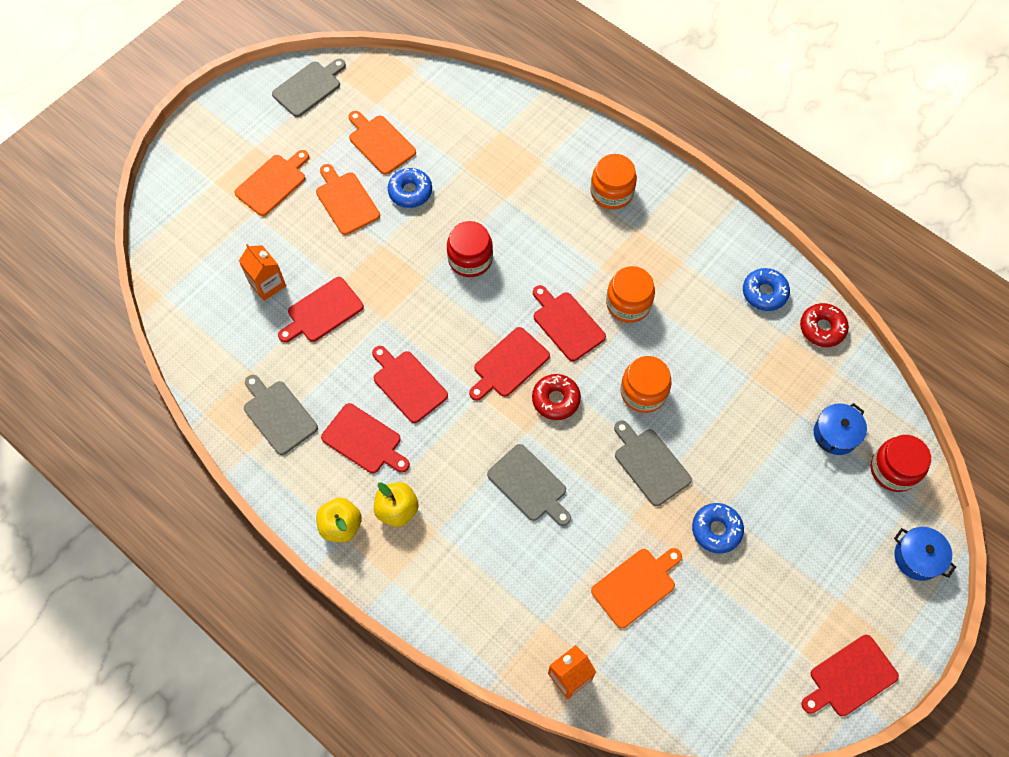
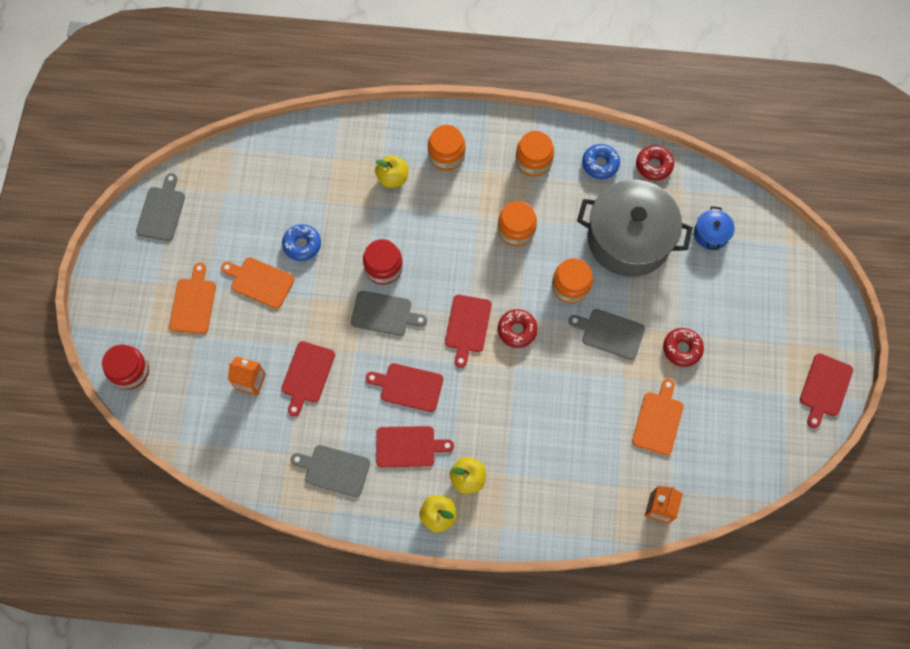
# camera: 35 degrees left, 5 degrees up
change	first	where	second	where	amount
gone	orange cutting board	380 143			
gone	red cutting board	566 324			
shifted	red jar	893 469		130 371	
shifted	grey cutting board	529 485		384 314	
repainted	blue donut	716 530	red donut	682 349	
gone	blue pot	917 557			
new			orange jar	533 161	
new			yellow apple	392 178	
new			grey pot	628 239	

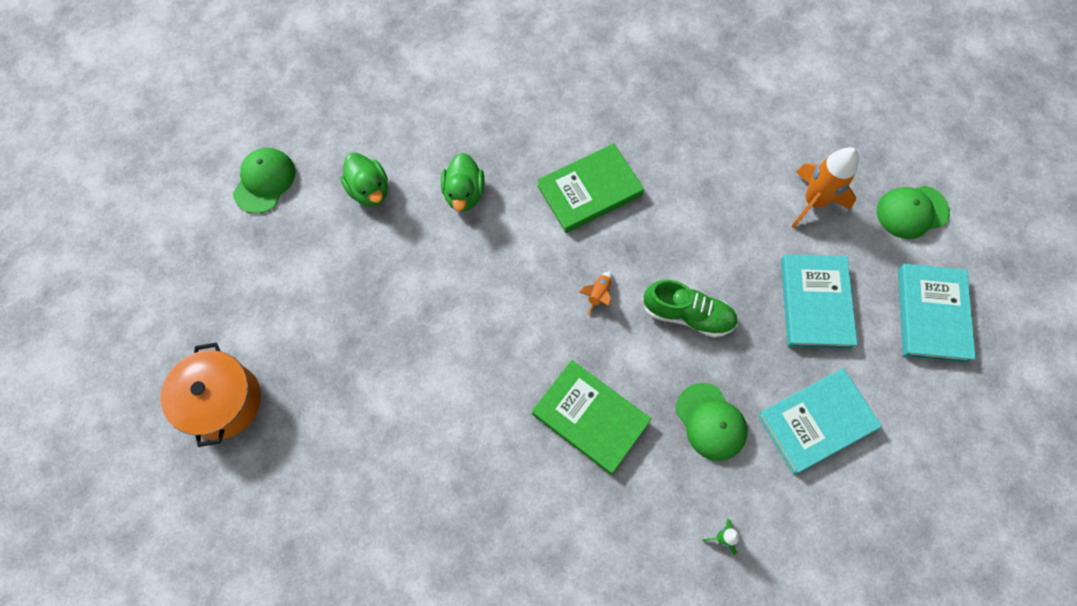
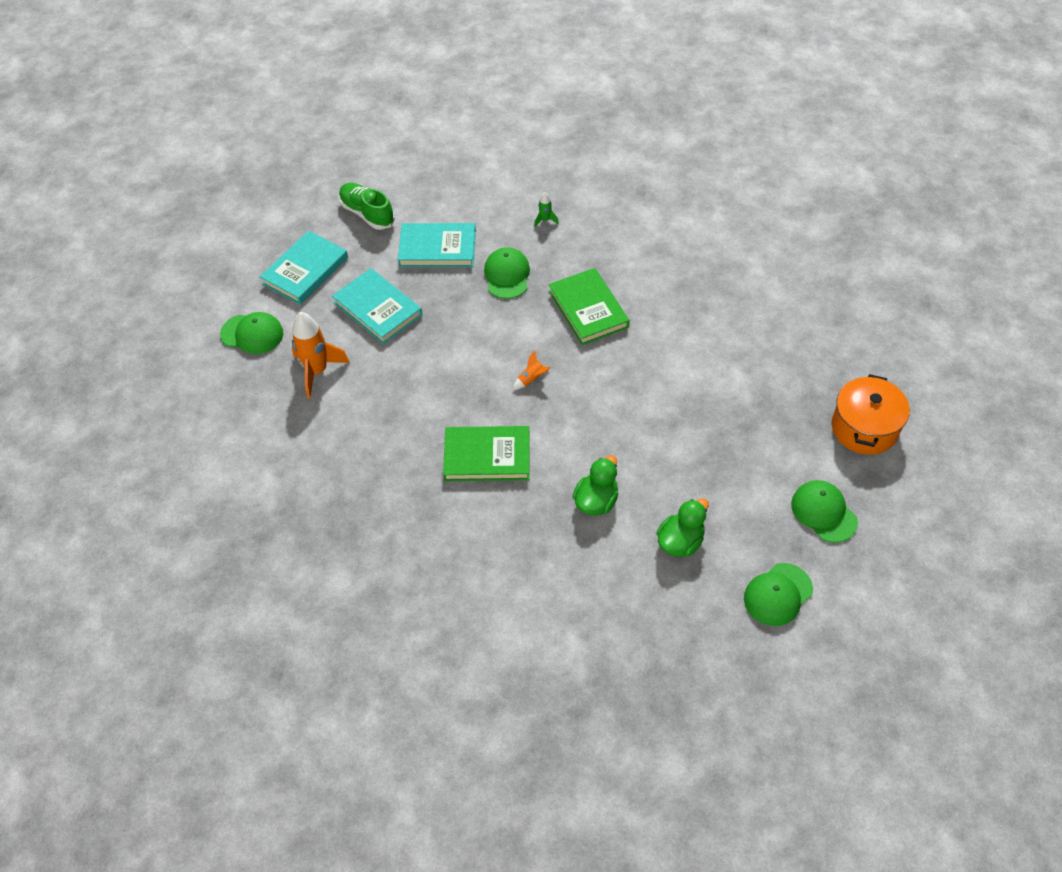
# camera: 150 degrees left, 15 degrees down
change	first	where	second	where	amount
rotated	green duck	369 190		680 542	45 degrees clockwise
rotated	turquoise book	815 303		377 309	75 degrees counterclockwise
shifted	green shoe	687 315		367 214	
new			green cap	823 512	

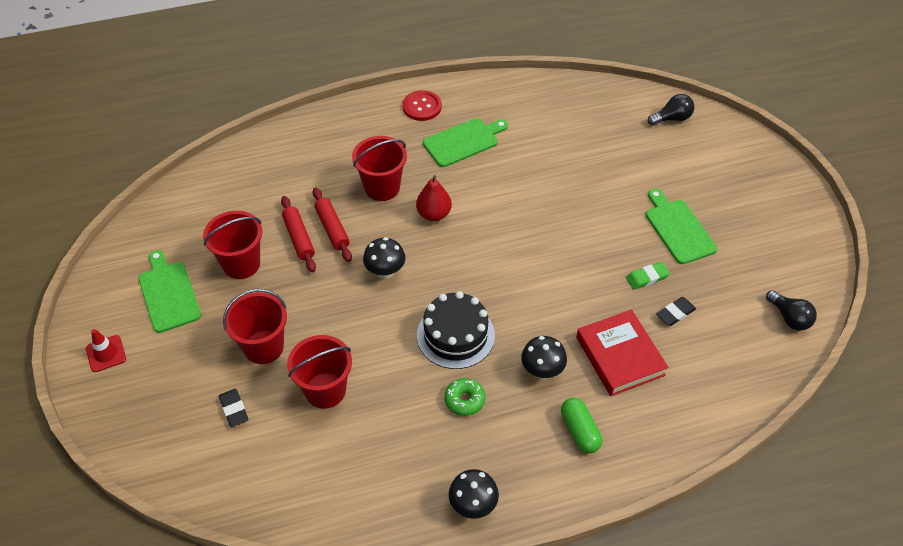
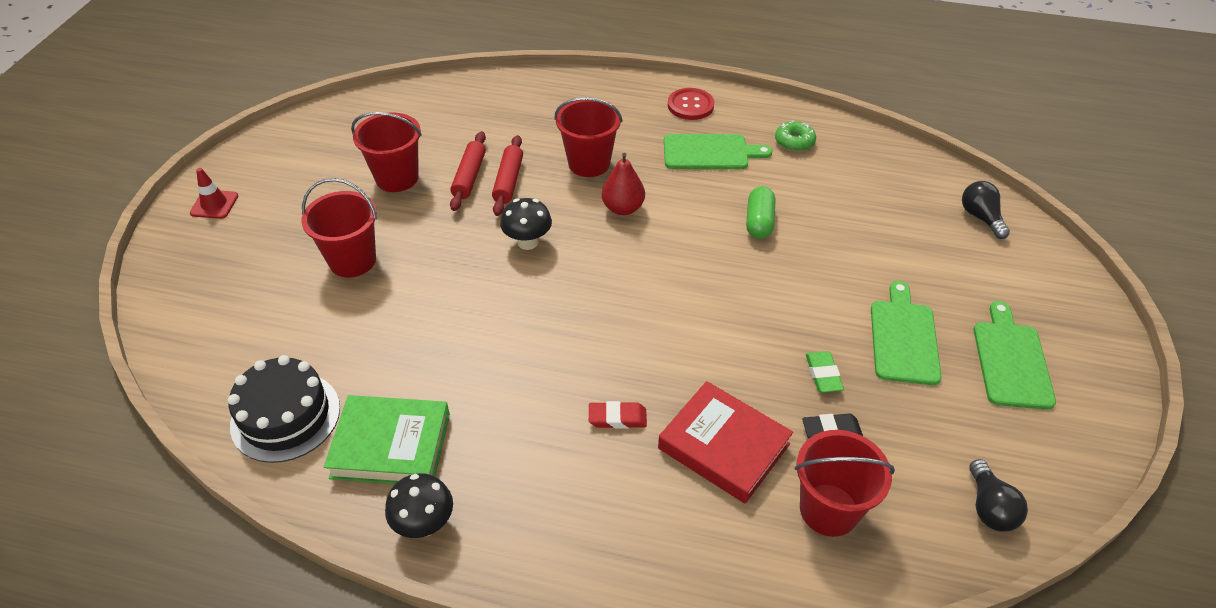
# camera: 30 degrees right, 5 degrees down
change	first	where	second	where	amount
rotated	black light bulb	672 118		980 217	120 degrees counterclockwise
shifted	green cutting board	168 294		1011 361	
rotated	green eraser	647 277		823 374	75 degrees clockwise
shifted	black cake	455 335		285 416	
rotated	red book	620 356		723 446	60 degrees counterclockwise
shifted	red bucket	325 390		828 510	
swapped	black mushroom	542 371	red eraser	617 418	
shifted	green donut	464 400		794 142	
gone	black eraser	234 409			
shifted	green capsule	579 431		759 222	
new			green book	391 445	

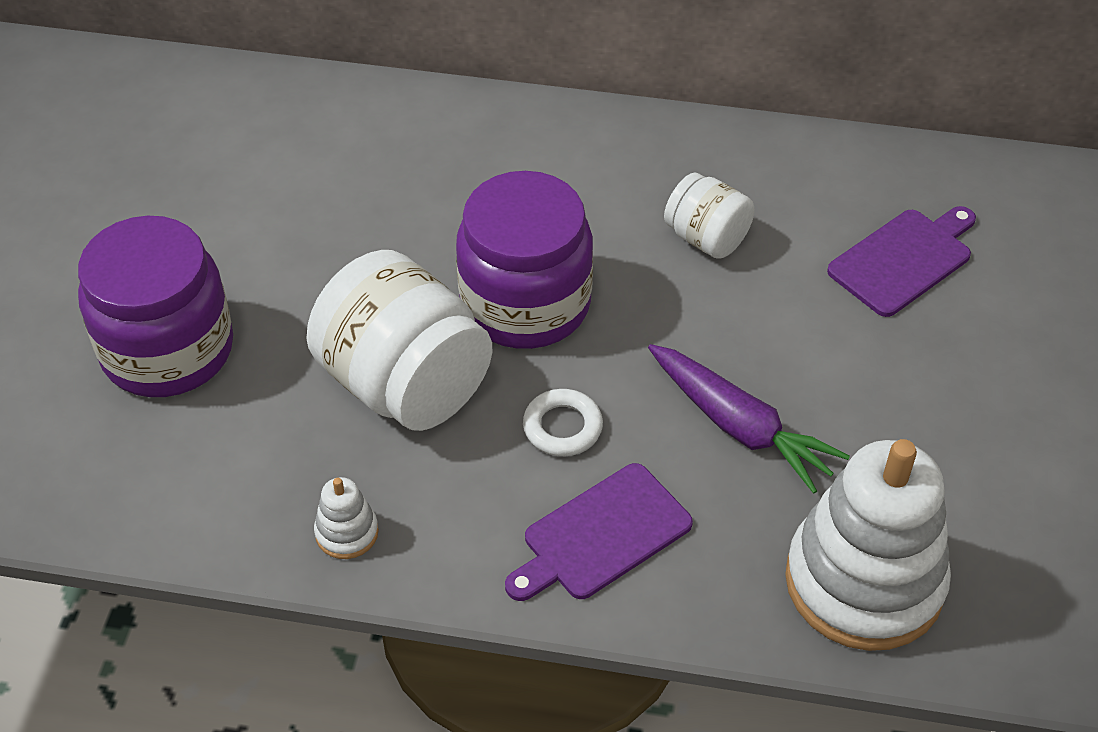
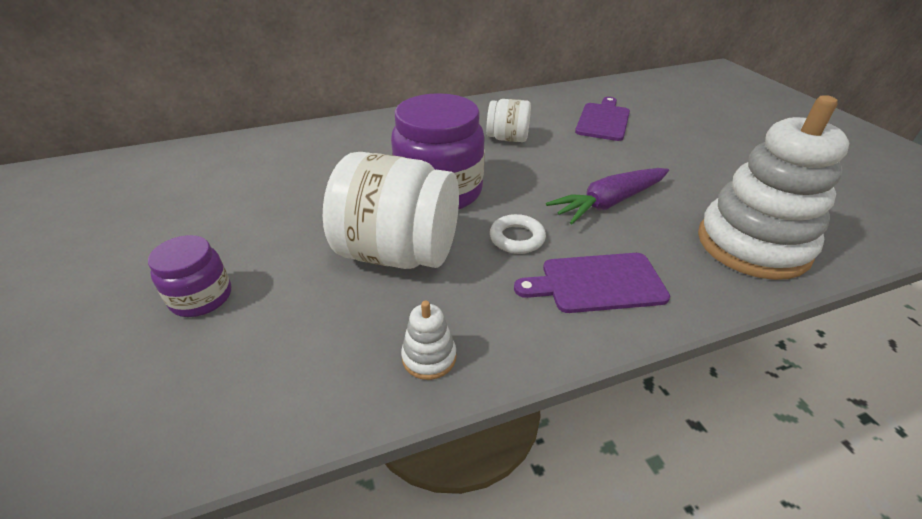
# camera: 30 degrees left, 10 degrees down
change	first	where	second	where	amount
scaled	purple jar	168 350		201 297	x0.54
rotated	purple carrot	739 427		609 203	135 degrees clockwise
rotated	purple cutting board	601 535		596 283	60 degrees clockwise

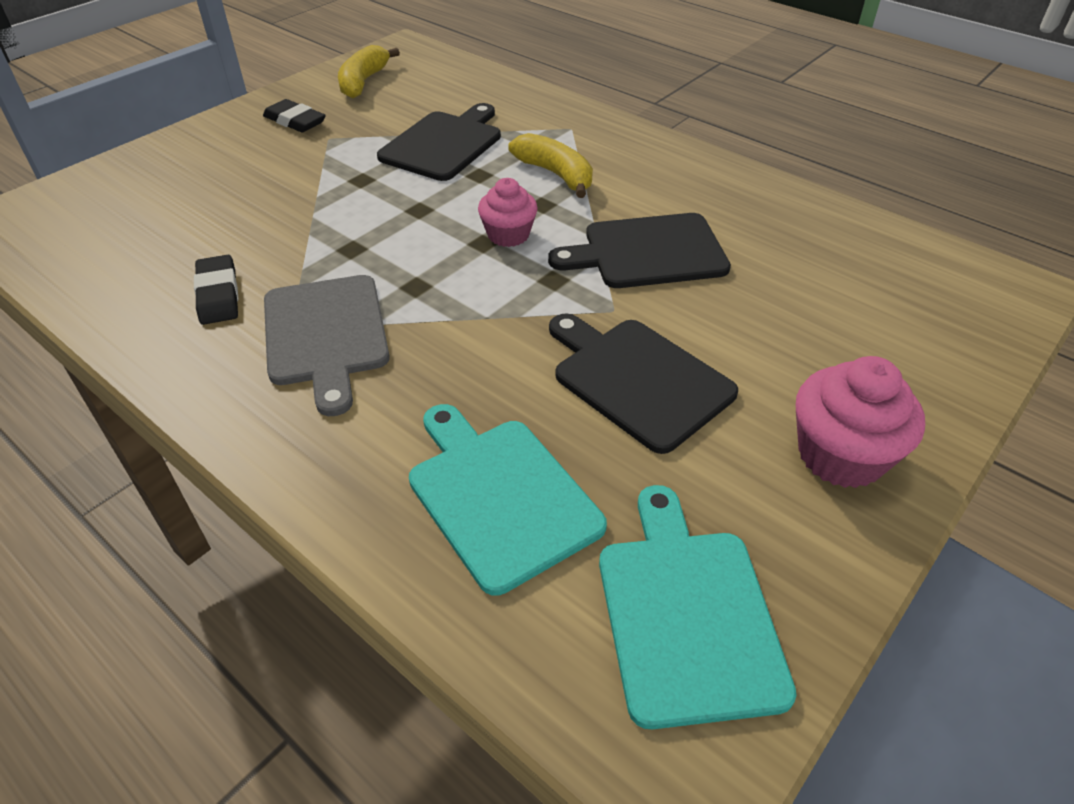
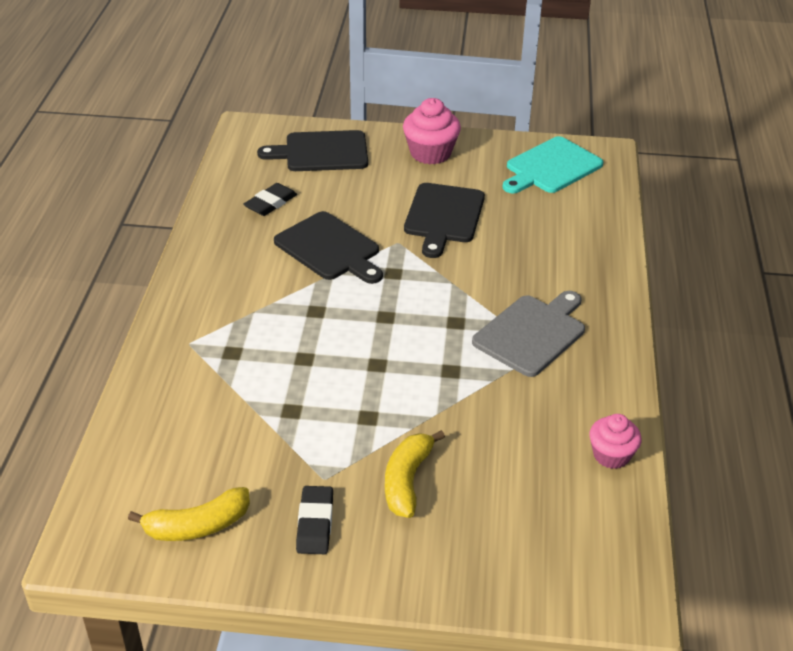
# camera: 125 degrees left, 5 degrees down
change	first	where	second	where	amount
shifted	black cutting board	444 144		322 152	
shifted	yellow banana	556 174		407 481	
shifted	pink cupcake	508 235		611 455	
shifted	black eraser	218 294		270 203	
gone	turquoise cutting board	500 496			

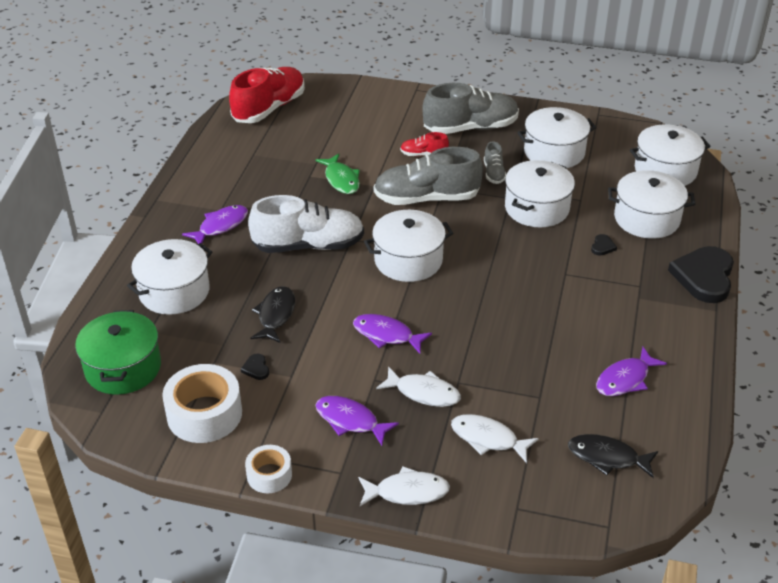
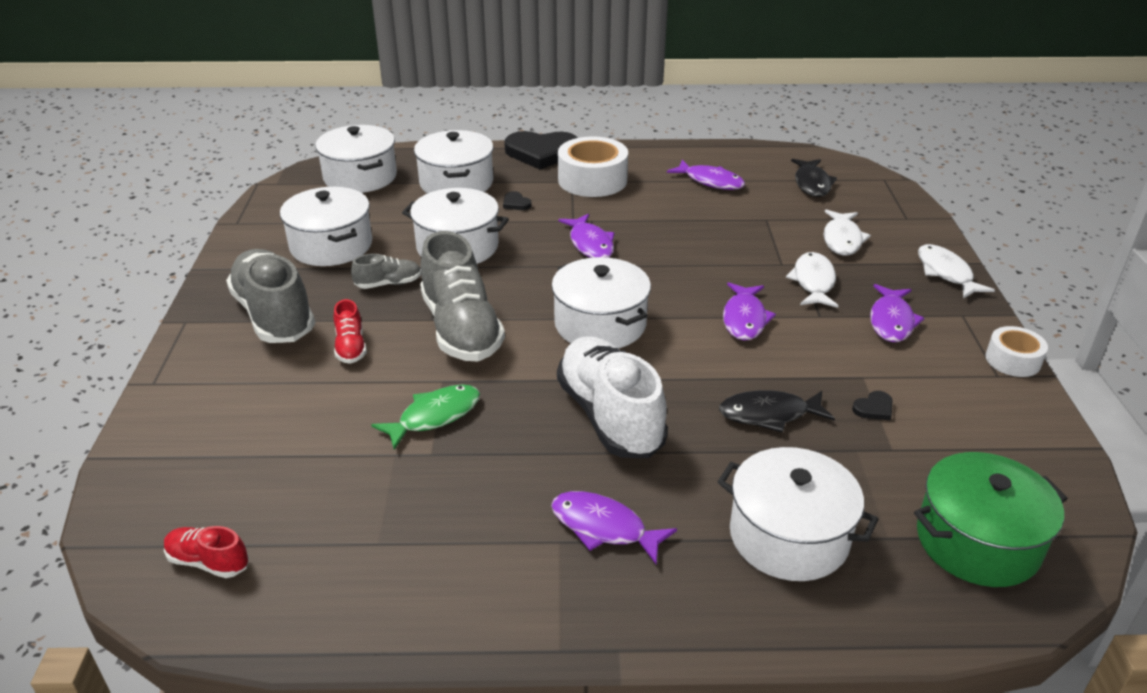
# camera: 105 degrees left, 5 degrees down
change	first	where	second	where	amount
scaled	red shoe	269 108		208 562	x0.47
rotated	black heart	602 246		516 203	135 degrees counterclockwise
shifted	white tape	204 414		592 180	
new			purple fish	590 244	

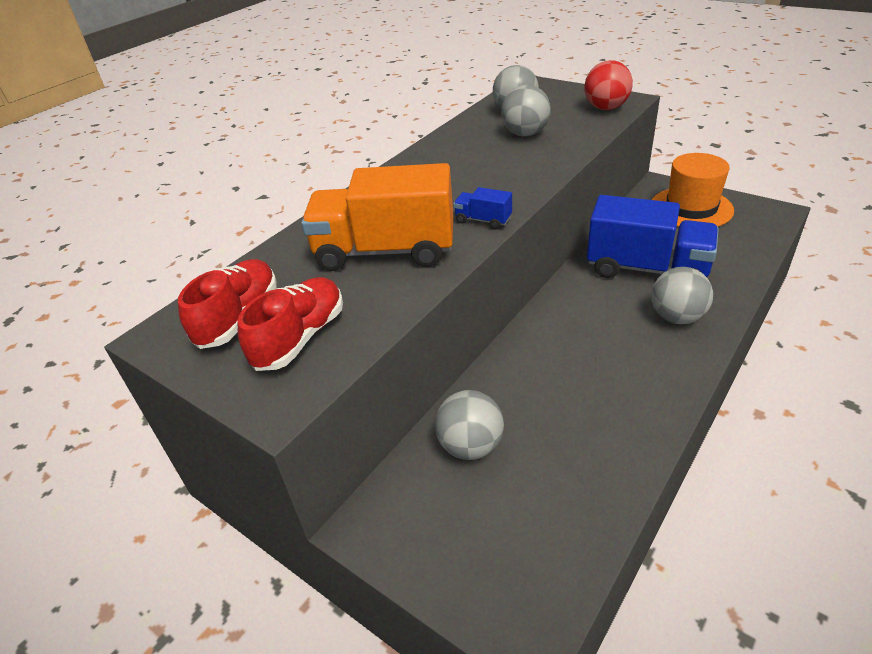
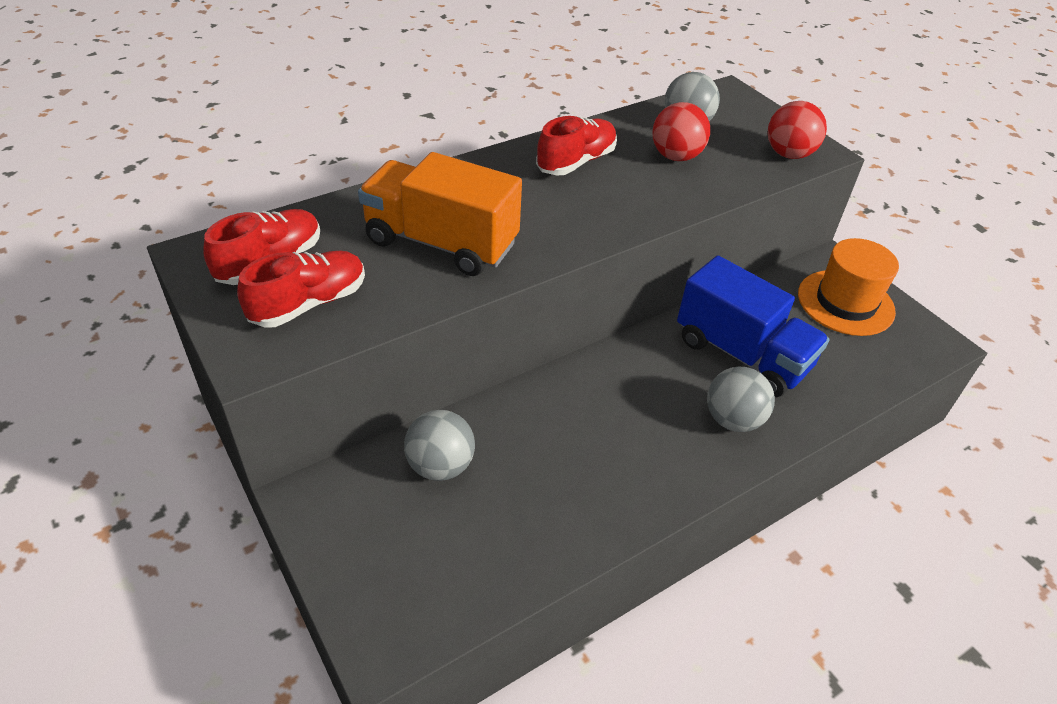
# camera: 15 degrees right, 5 degrees up
change	first	where	second	where	amount
repainted	grey ball	525 134	red ball	676 156	
gone	blue truck	483 220			
new			red shoe	576 162	

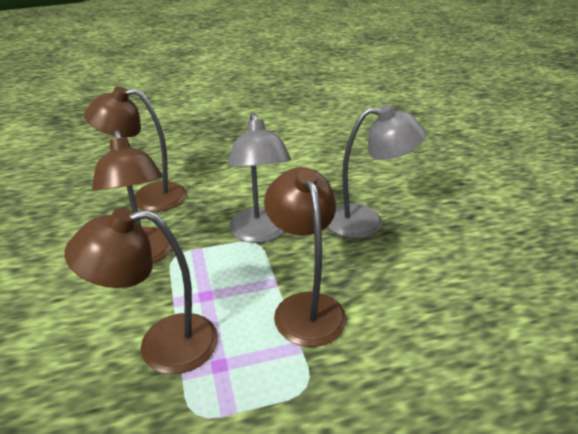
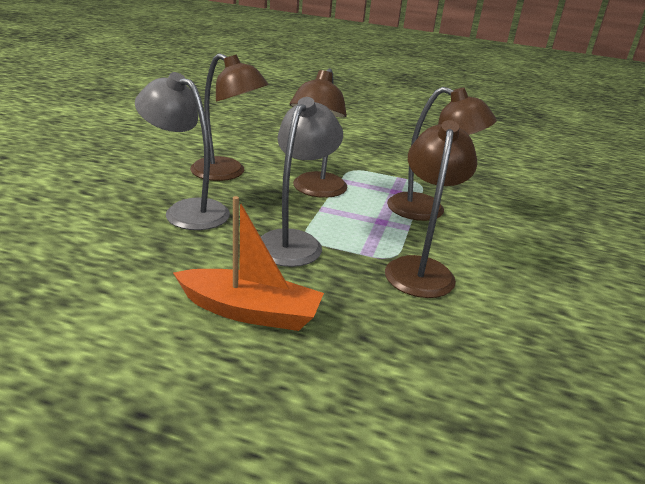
# camera: 150 degrees left, 5 degrees down
change	first	where	second	where	amount
shifted	brown lamp	148 197		227 173	
new			orange boat	250 311	

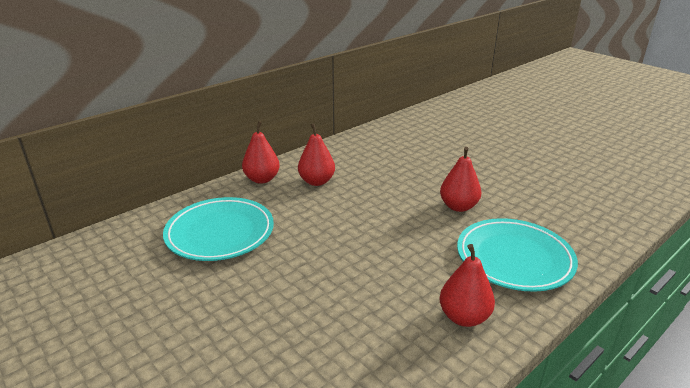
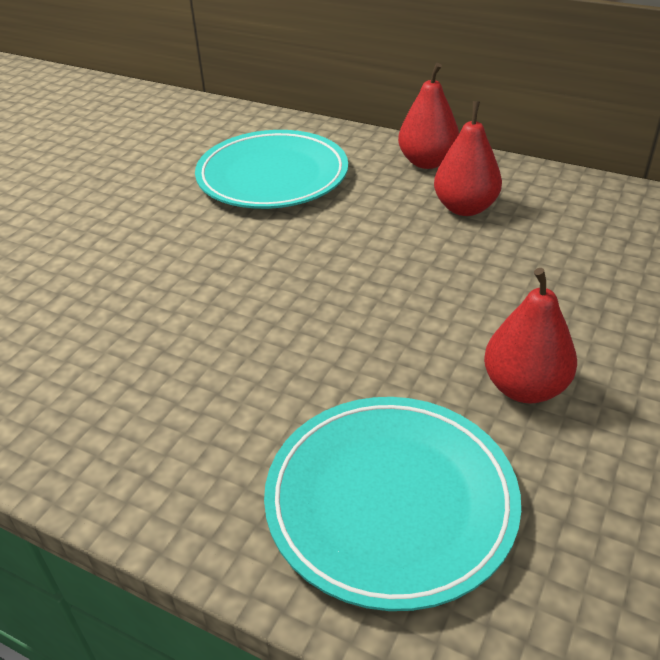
# camera: 70 degrees right, 10 degrees up
change	first	where	second	where	amount
gone	red pear	464 317			

